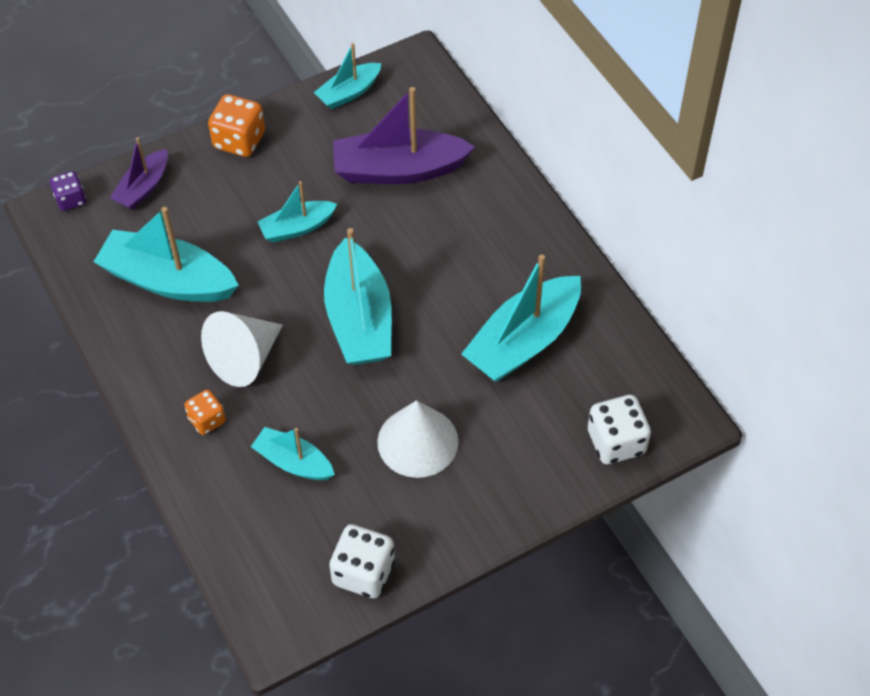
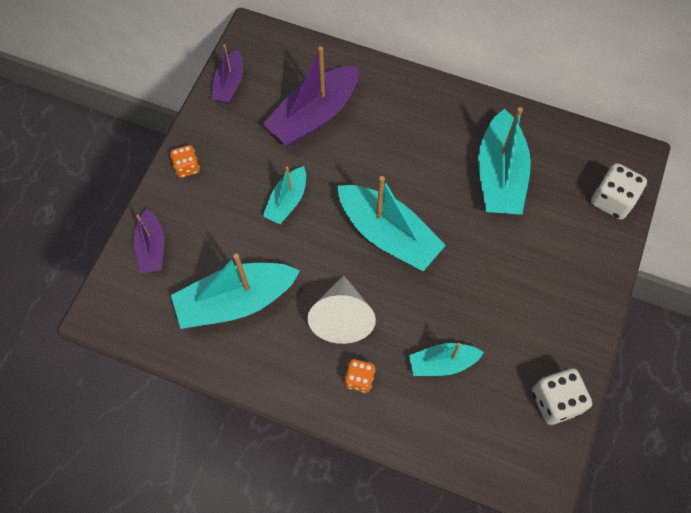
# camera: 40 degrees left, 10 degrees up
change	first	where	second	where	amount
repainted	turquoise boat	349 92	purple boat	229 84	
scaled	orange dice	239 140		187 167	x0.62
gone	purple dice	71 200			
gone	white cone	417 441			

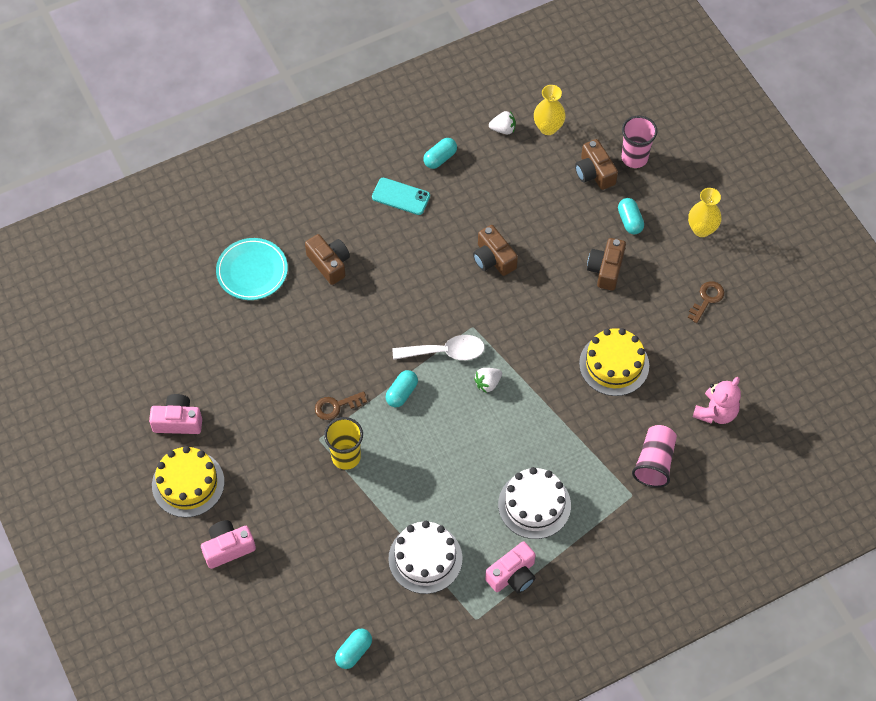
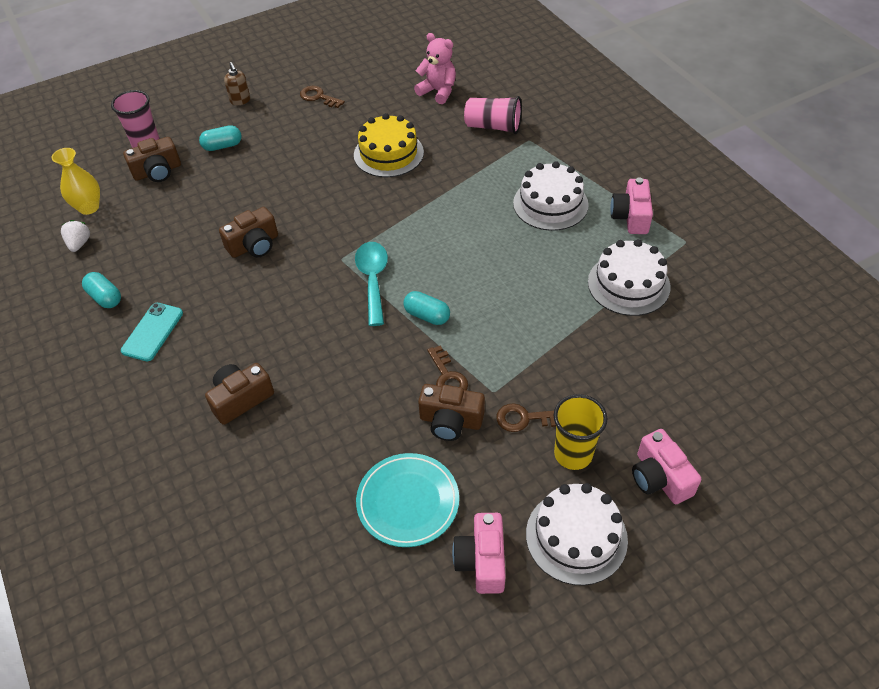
# camera: 90 degrees left, 10 degrees down
change	first	where	second	where	amount
swapped	yellow vase	701 229	brown soap dispenser	240 101	
shifted	turquoise plate	252 271		408 502	
shifted	brown camera	606 269		450 421	
repainted	white spoon	445 352	turquoise spoon	373 280	
gone	white strawberry	487 383			
shifted	yellow cup	346 457		573 454	
repainted	yellow cake	188 483	white cake	576 536	
rotated	pink camera	512 575		631 216	135 degrees counterclockwise
gone	turquoise capsule	354 652			
new			brown key	524 418	

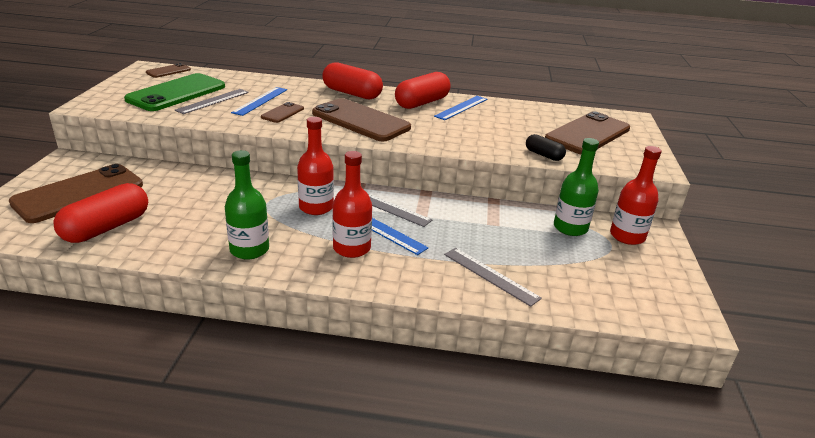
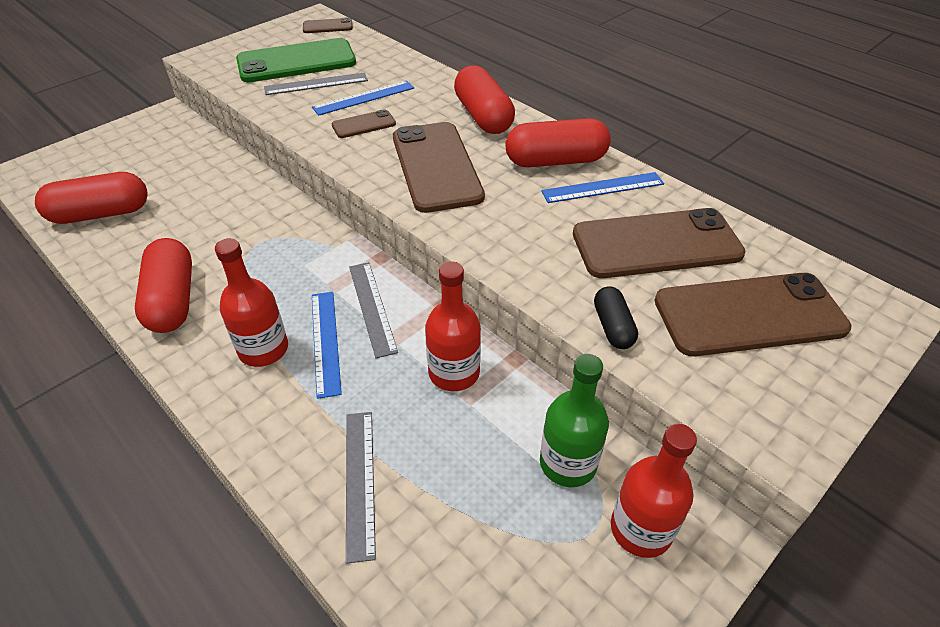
# camera: 40 degrees right, 15 degrees up
change	first	where	second	where	amount
shifted	red bottle	316 207		454 373	
swapped	green bottle	249 249	red capsule	172 300	
shifted	brown phone	79 194		656 244	

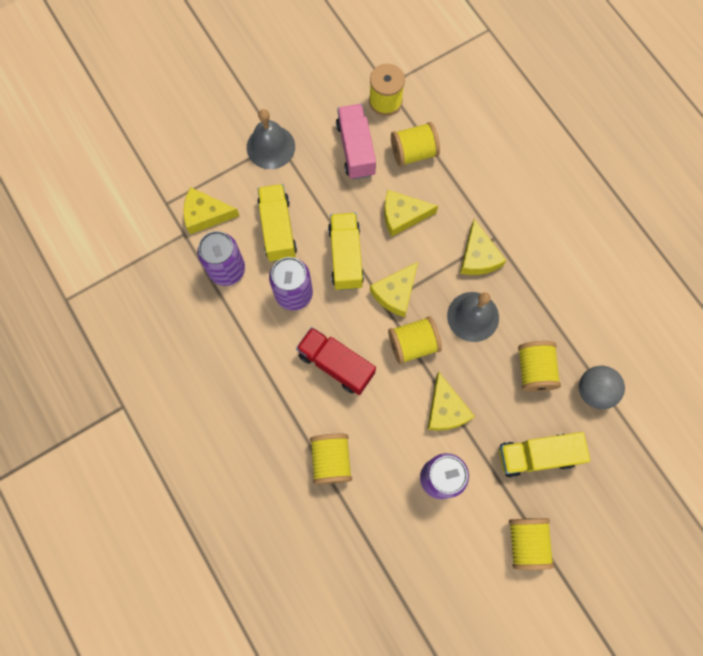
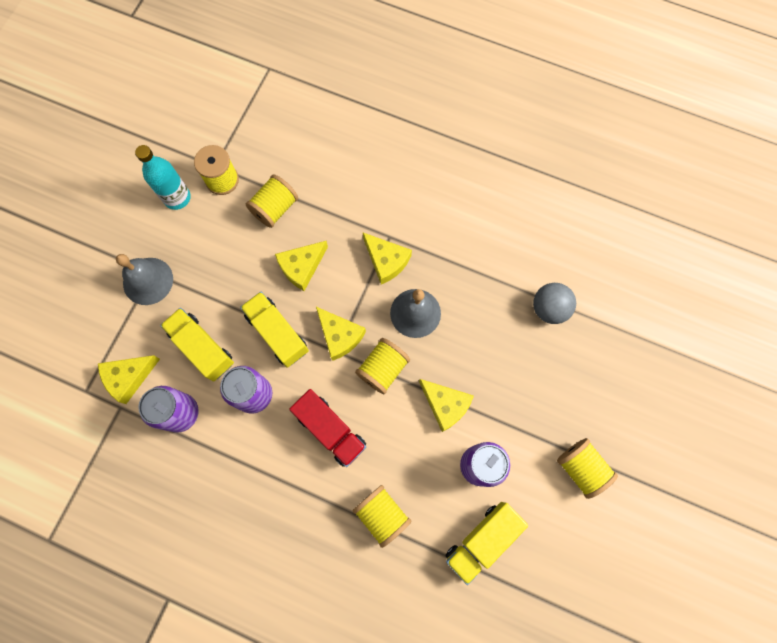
# camera: 35 degrees left, 0 degrees up
change	first	where	second	where	amount
gone	pink truck	356 149			
rotated	yellow cheese	395 293		339 336	45 degrees counterclockwise
rotated	red truck	336 364		330 430	135 degrees counterclockwise
gone	yellow spool	534 370			
shifted	yellow truck	536 455		482 540	
new			turquoise bottle	177 198	

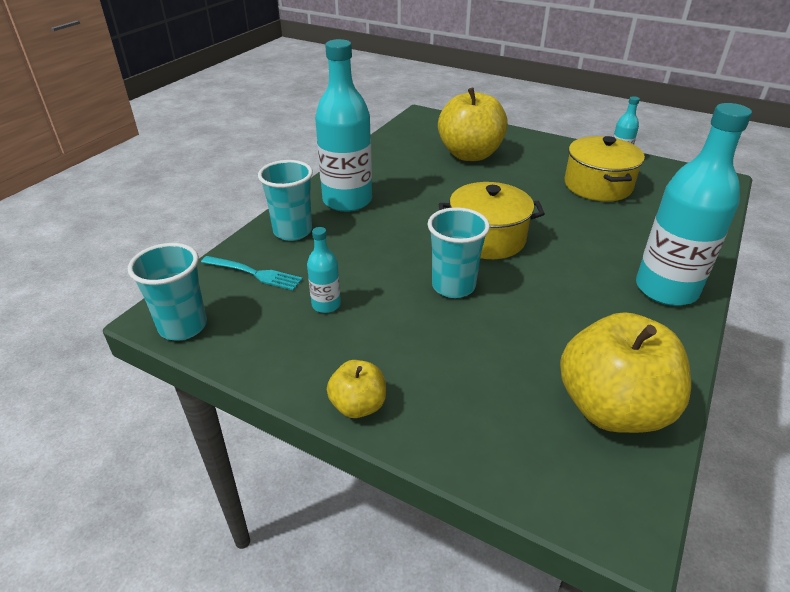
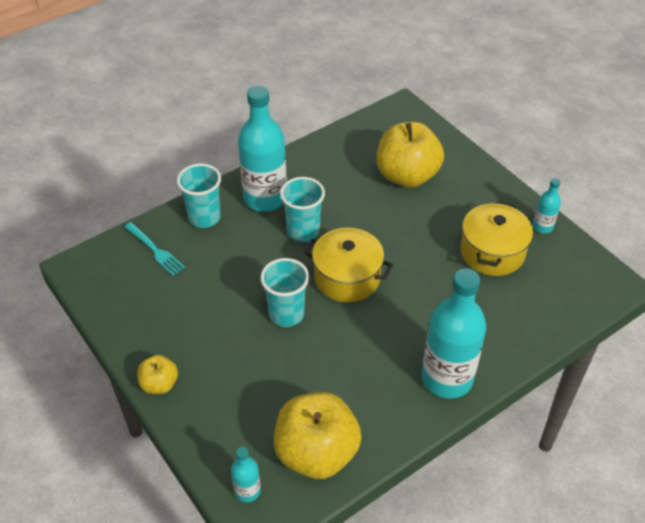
# camera: 25 degrees right, 10 degrees up
change	first	where	second	where	amount
shifted	turquoise bottle	326 305		247 491	
shifted	turquoise cup	183 326		303 231	

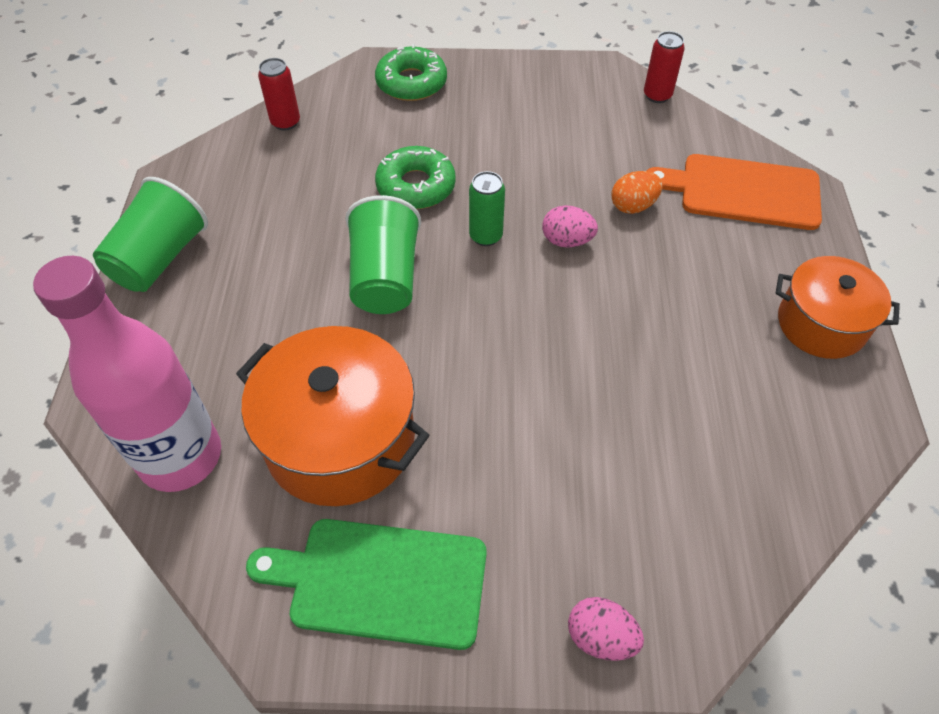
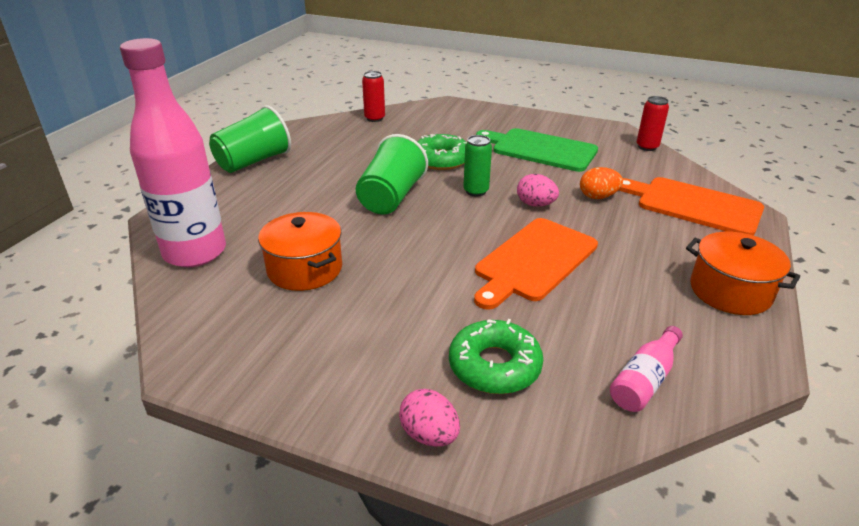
# camera: 20 degrees right, 20 degrees down
change	first	where	second	where	amount
shifted	green donut	411 83		494 366	
scaled	orange pot	340 439		305 269	x0.65
shifted	green cutting board	380 581		540 149	
new			orange cutting board	533 261	
new			pink bottle	644 380	

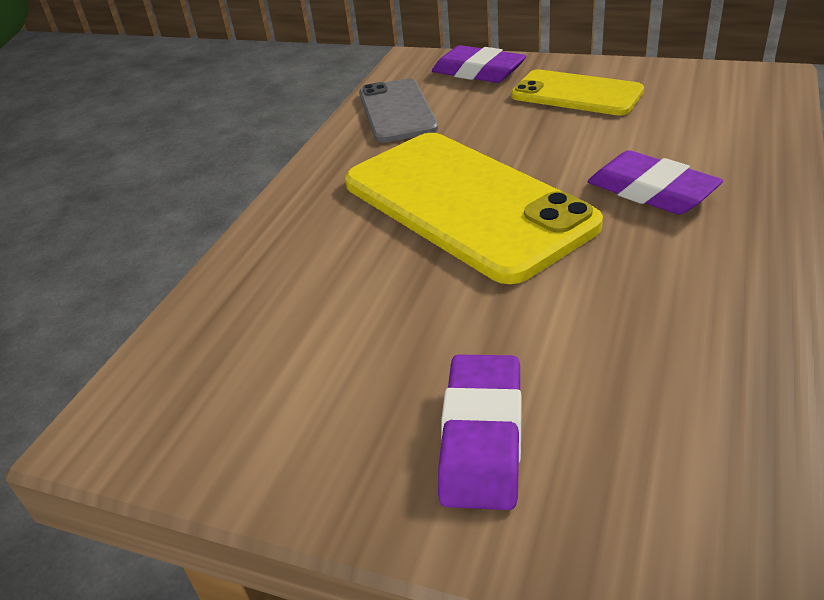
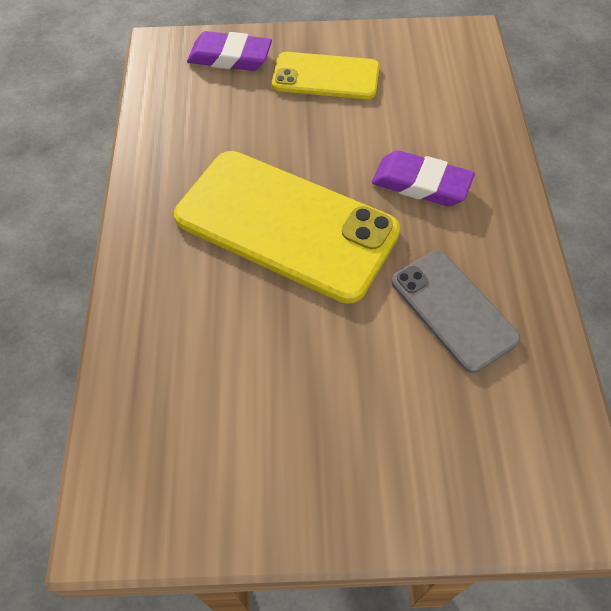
# camera: 25 degrees left, 20 degrees up
change	first	where	second	where	amount
shifted	grey phone	397 111		453 310	
gone	purple eraser	482 437			

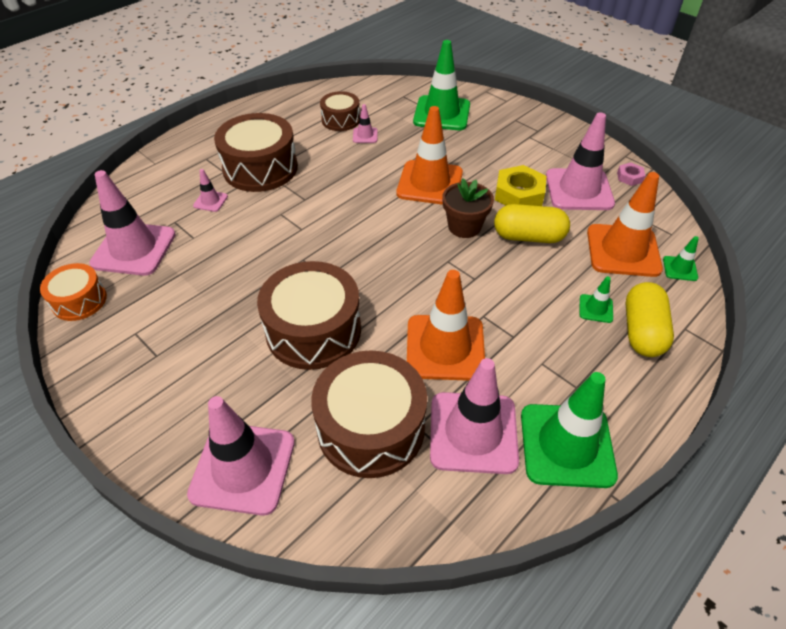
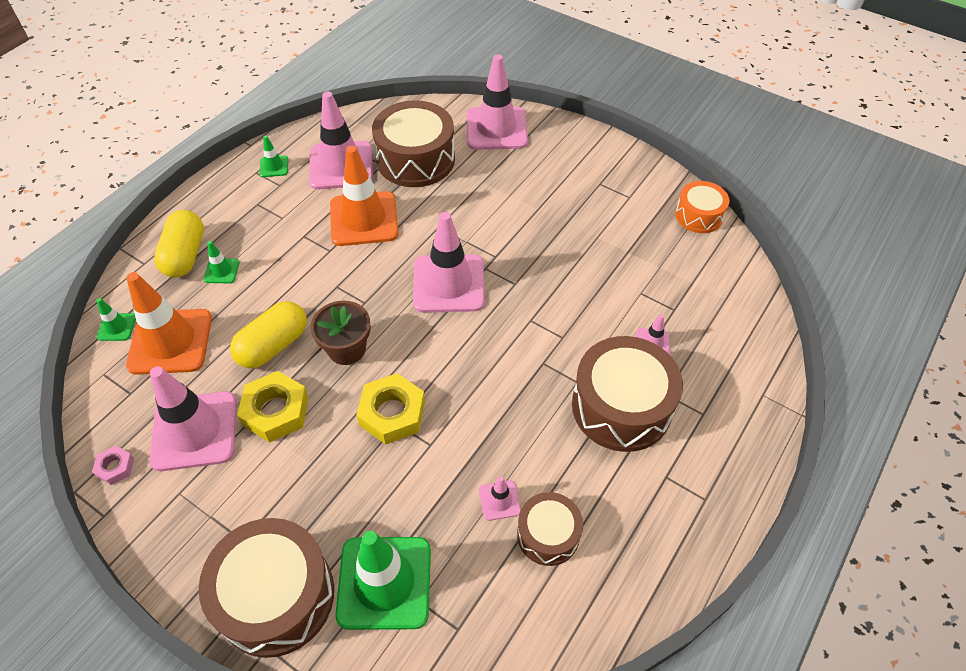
# camera: 170 degrees right, 5 degrees up
change	first	where	second	where	amount
swapped	orange traffic cone	430 183	yellow nut	392 413	
shifted	pink traffic cone	134 249		449 284	
rotated	yellow capsule	528 236		273 346	45 degrees counterclockwise
shifted	brown drum	313 330		276 596	
scaled	green traffic cone	566 445		274 166	x0.44

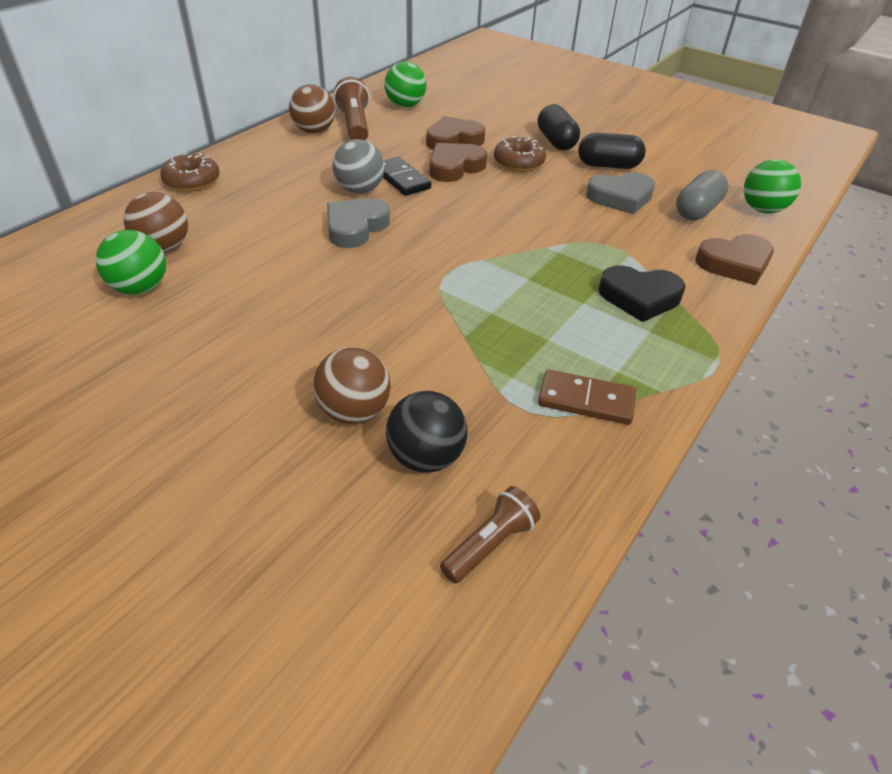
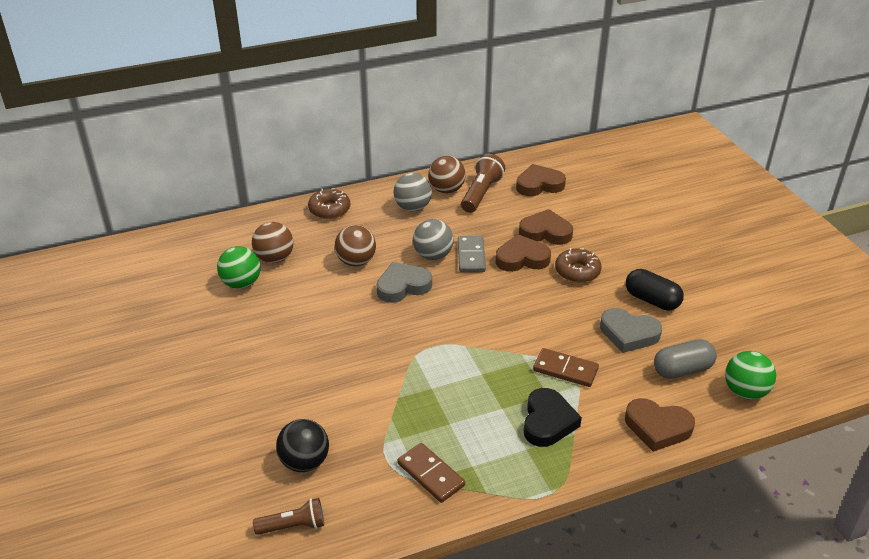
# camera: 35 degrees right, 5 degrees down
change	first	where	second	where	amount
swapped	green ball	405 105	brown heart	539 185	
gone	black capsule	556 141			
repainted	black domino	402 179	grey domino	471 256	
rotated	black heart	639 297		548 422	120 degrees counterclockwise
shifted	brown ball	354 411		356 261	
new			grey ball	412 207	
new			brown domino	565 370	

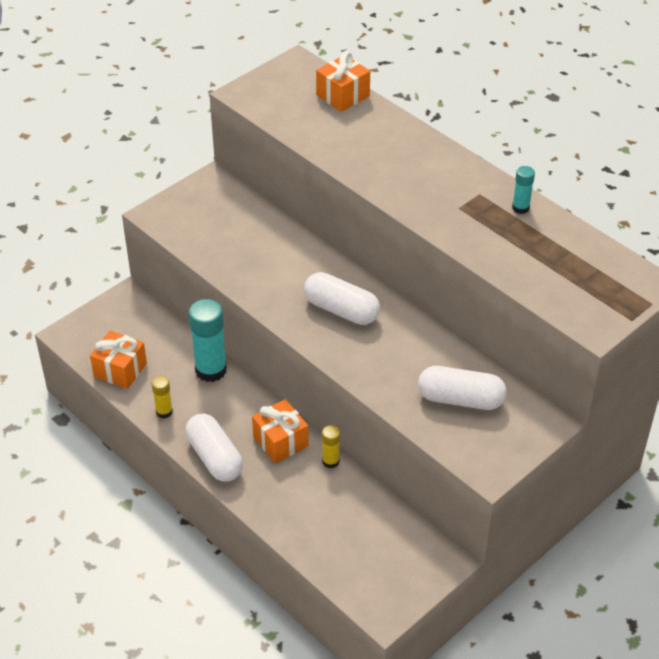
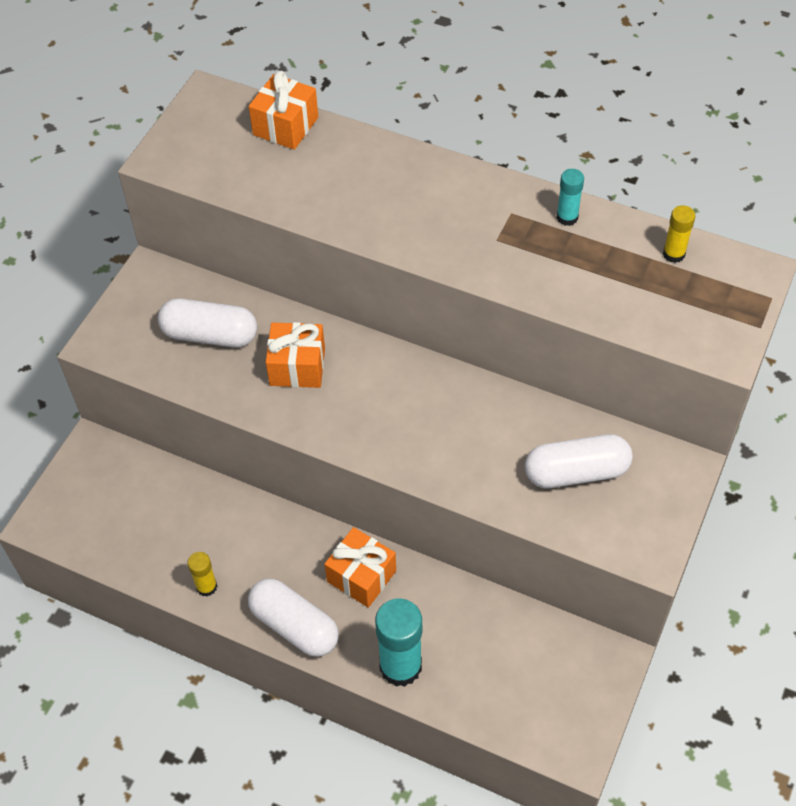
# camera: 20 degrees left, 10 degrees up
change	first	where	second	where	amount
shifted	white capsule	341 310		210 335	
shifted	turquoise glue stick	211 370		400 666	
shifted	orange gift	120 370		297 366	
shifted	yellow glue stick	330 461		674 254	

